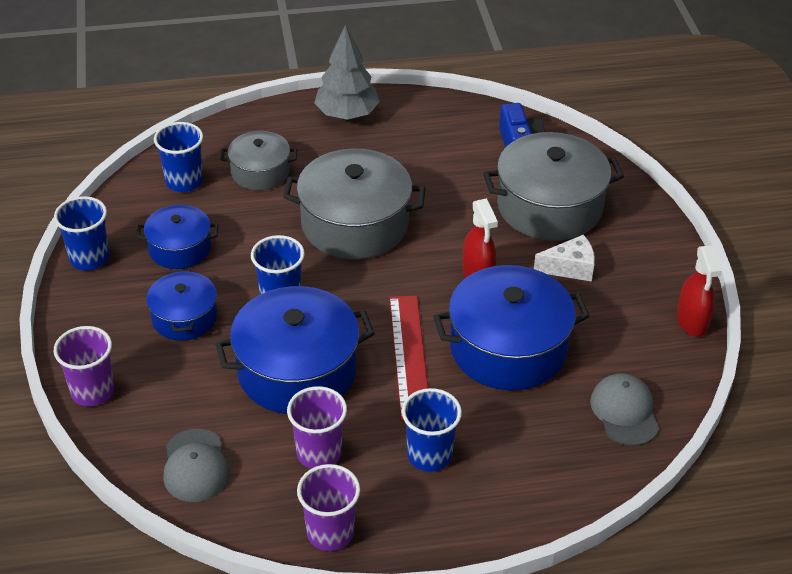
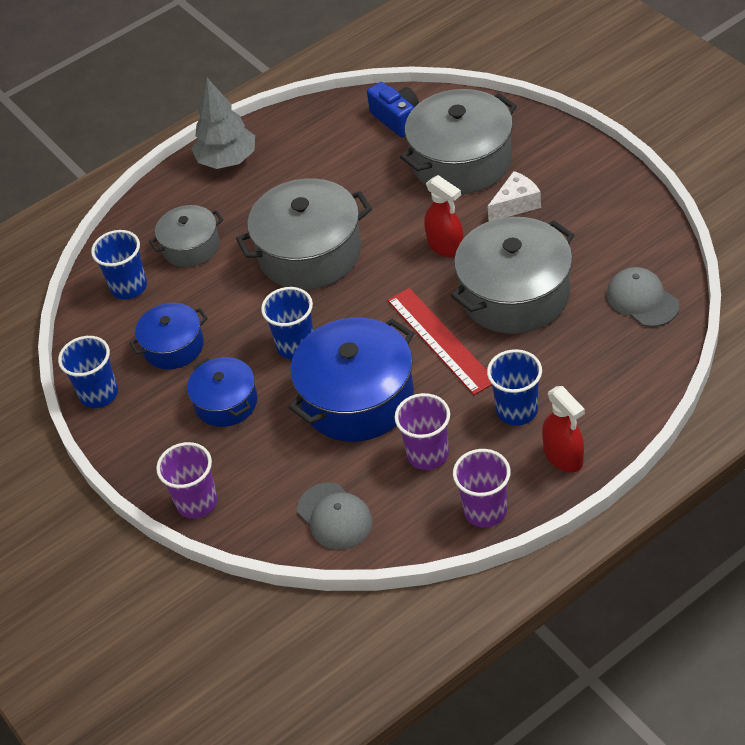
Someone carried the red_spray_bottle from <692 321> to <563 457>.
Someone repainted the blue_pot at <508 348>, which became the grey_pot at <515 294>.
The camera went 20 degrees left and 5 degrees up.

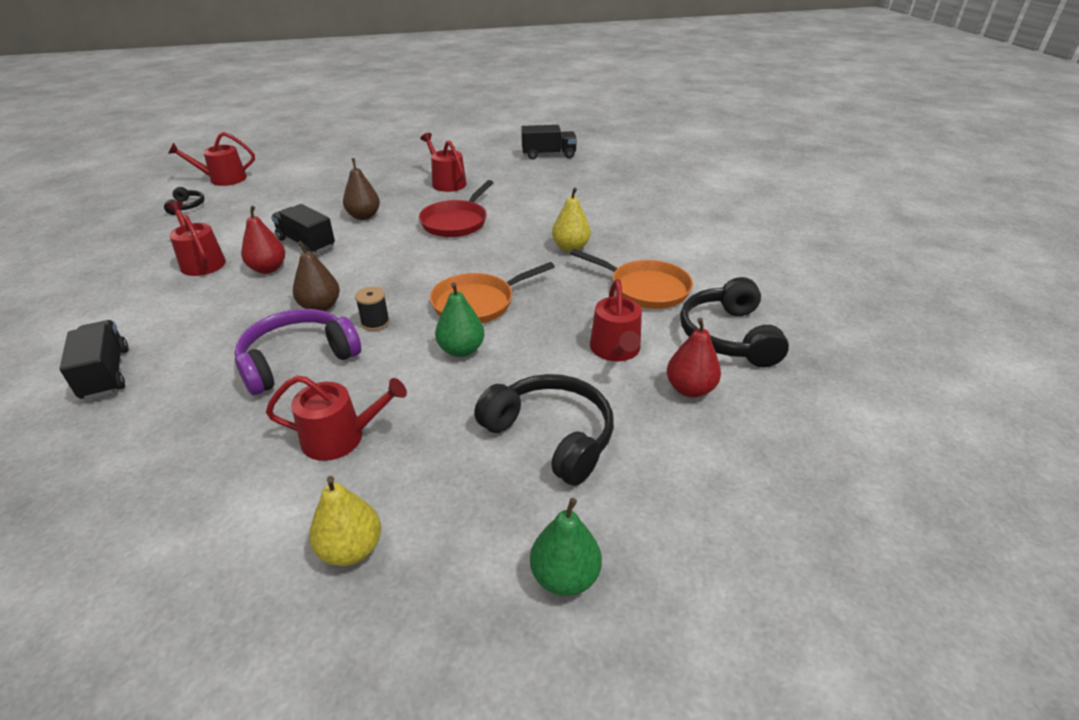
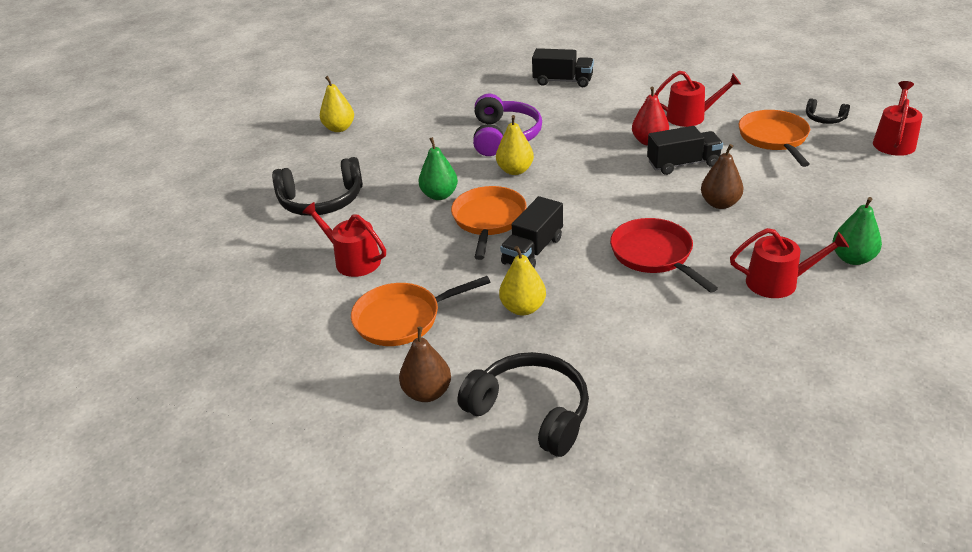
Someone took away the red_watering_can at <340 437>.
Someone took away the red_pear at <690 389>.
Someone put down the orange_pan at <774 138>.
Someone carried the brown_pear from <320 307> to <427 393>.
Someone carried the black_truck from <548 155> to <532 251>.
Someone carried the green_pear from <565 577> to <852 258>.
Someone carried the black_headphones from <728 336> to <531 412>.
Someone swapped the black_spool at <375 323> for the yellow_pear at <515 170>.
The camera went 130 degrees right and 0 degrees up.

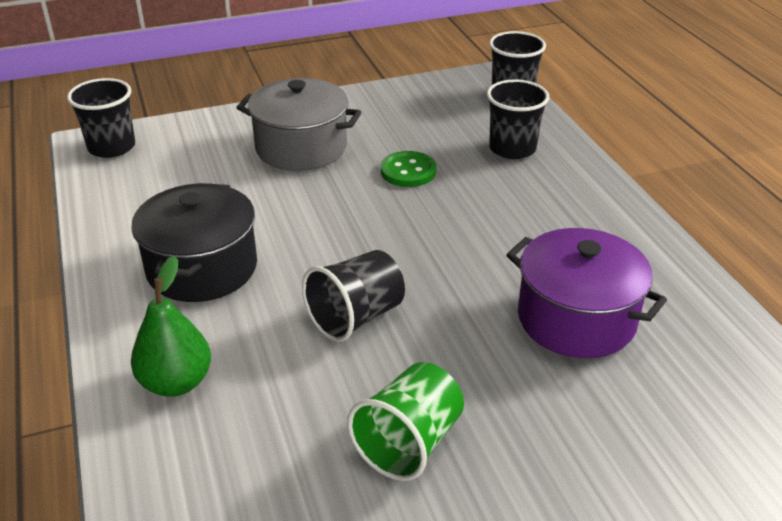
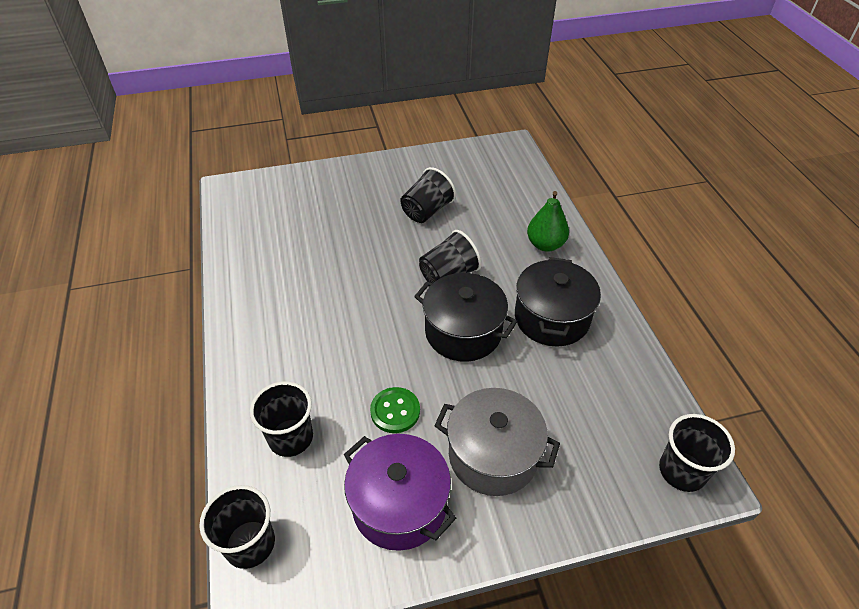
Someone put down the black_pot at <463 332>.
Someone carried the purple_pot from <576 319> to <399 504>.
Someone repainted the green_cup at <409 443>, which became the black_cup at <427 211>.
The camera went 175 degrees left and 10 degrees up.

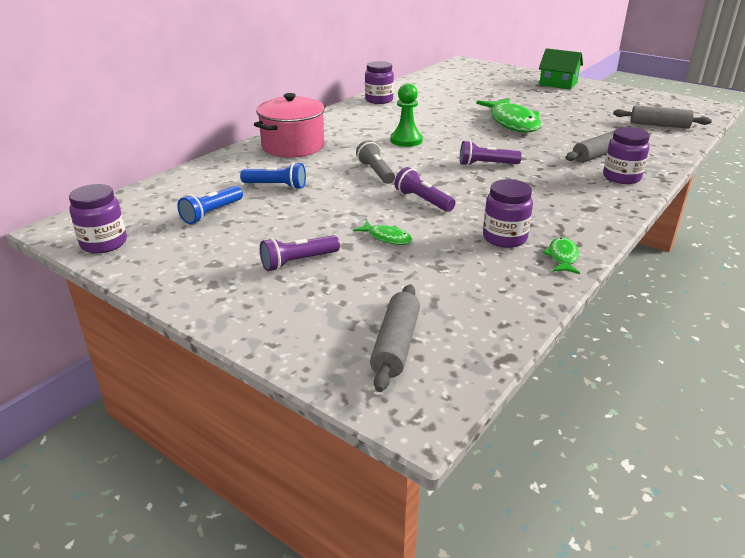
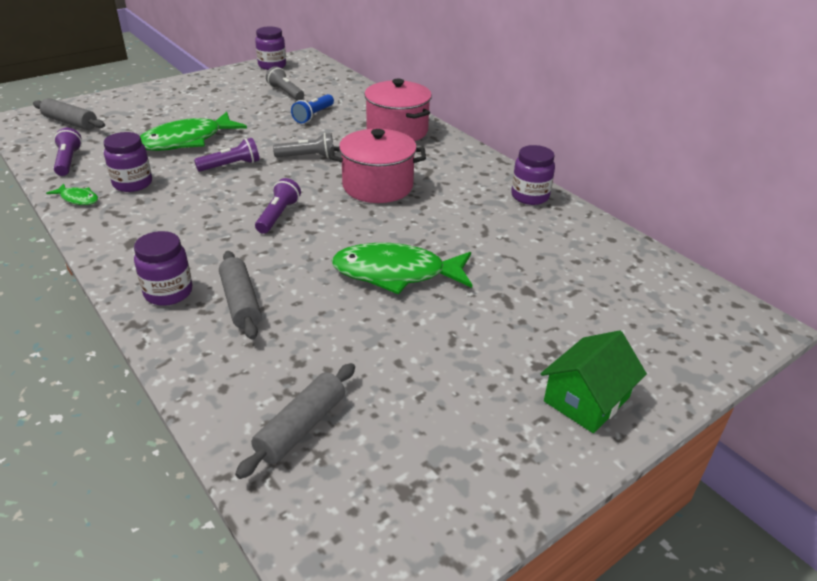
Someone carried the purple_flashlight from <298 262> to <68 161>.
Someone swapped the green_pawn at <406 140> for the pink_pot at <377 186>.
Someone repainted the blue_flashlight at <212 213>, which became the grey_flashlight at <286 93>.
Someone scaled the green_fish at <386 238> by 2.20.
The camera went 105 degrees right and 5 degrees up.

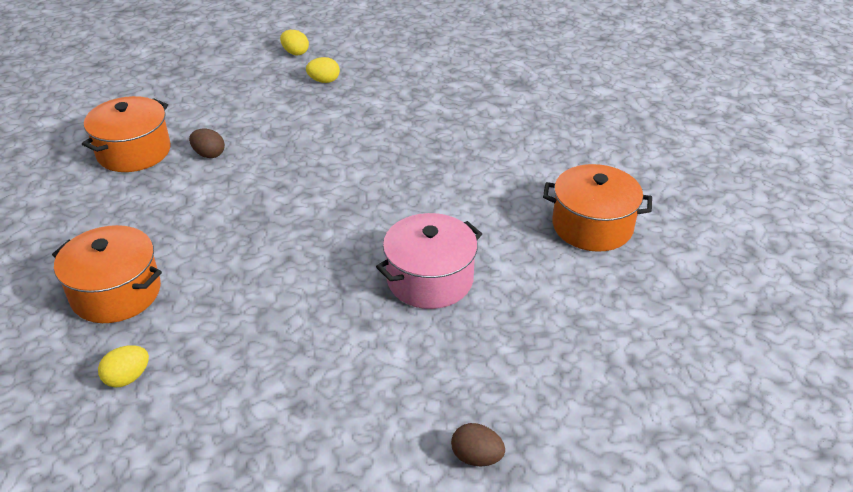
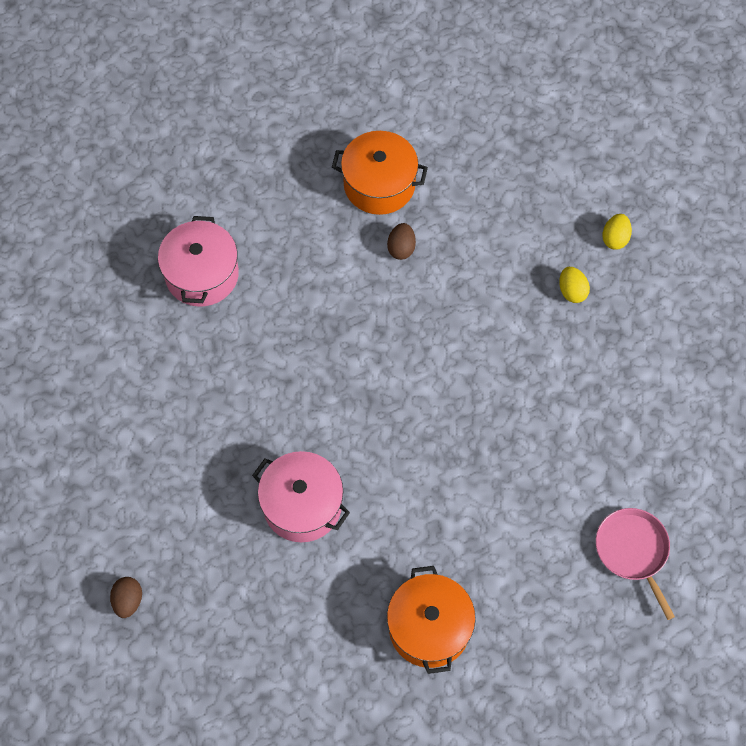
Someone took away the yellow_egg at <127 378>.
Someone put down the pink_pan at <633 551>.
Someone repainted the orange_pot at <116 293>, which became the pink_pot at <202 274>.
The camera went 70 degrees right and 25 degrees up.

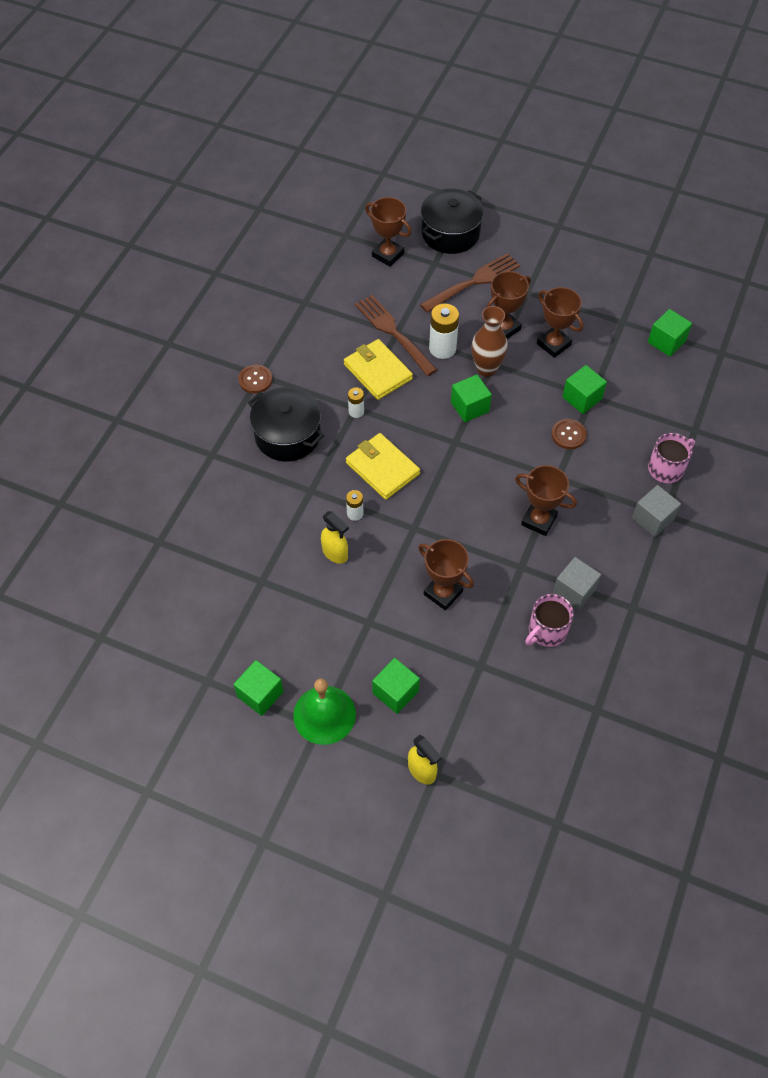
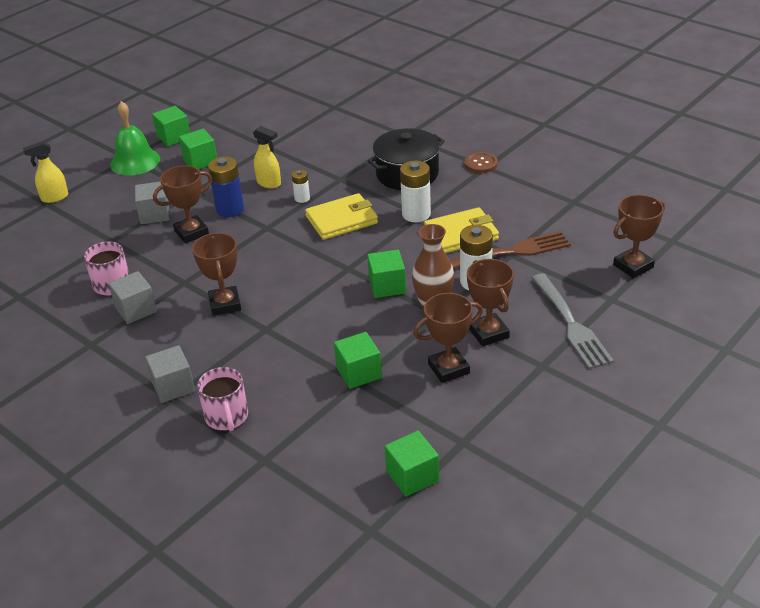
Someone took away the black_pot at <450 233>.
Someone took away the brown_button at <568 435>.
Someone put down the grey_cube at <154 214>.
Someone put down the blue_battery at <230 209>.
Someone carried the green_cube from <395 692> to <200 161>.
Someone repainted the brown_fork at <473 283>, which became the grey_fork at <570 323>.
Someone rotated the yellow_spray_bottle at <335 553> by 120 degrees counterclockwise.
Someone rotated the brown_trophy at <539 520> by 60 degrees counterclockwise.
Someone scaled the white_battery at <356 411> by 1.80.
The camera went 110 degrees right and 20 degrees down.

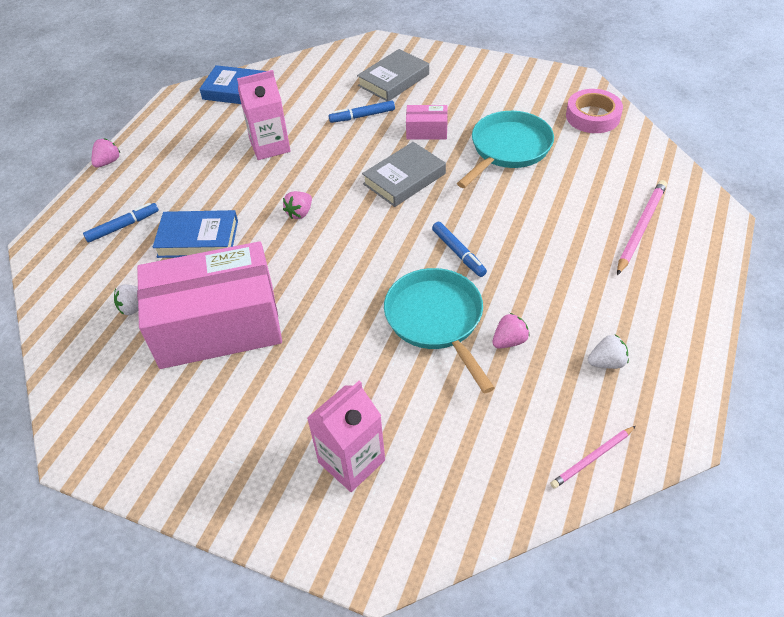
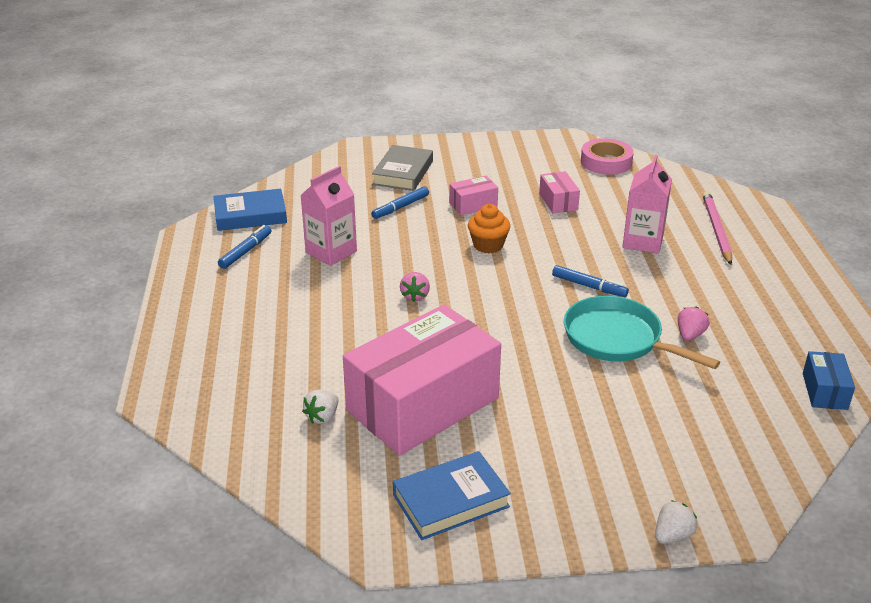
Someone took away the pink_strawberry at <108 162>.
Someone carried the blue_marker from <123 226> to <246 251>.
Someone carried the blue_book from <198 239> to <451 501>.
Someone carried the pink_carton from <351 461> to <643 241>.
Someone carried the white_strawberry from <607 362> to <672 535>.
Someone swapped the grey_book at <404 179> for the orange_cupcake at <488 245>.
Someone swapped the turquoise_pan at <508 149> for the pink_box at <558 202>.
Someone swapped the pink_pencil at <592 458> for the blue_box at <824 391>.
The camera went 30 degrees left and 15 degrees down.

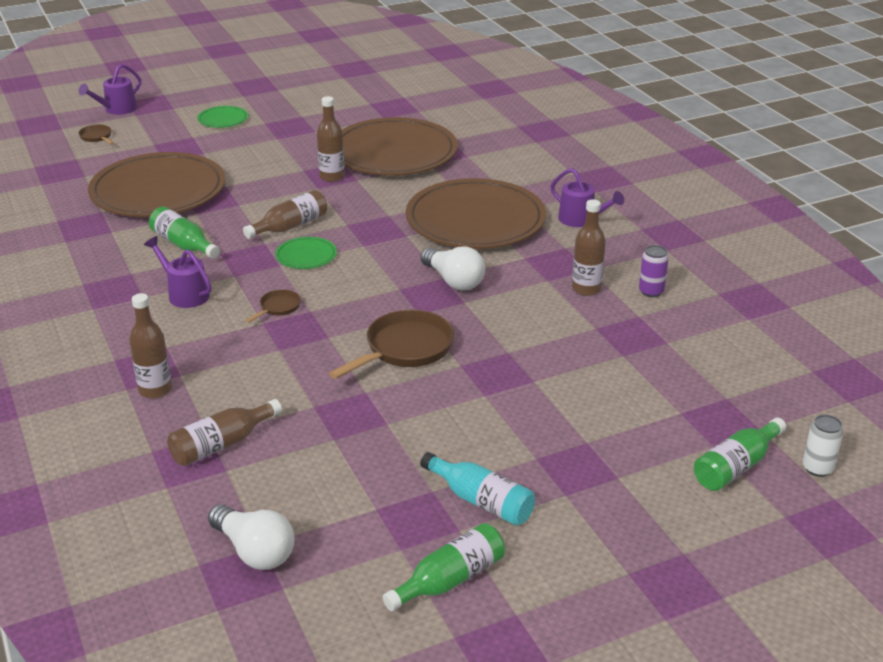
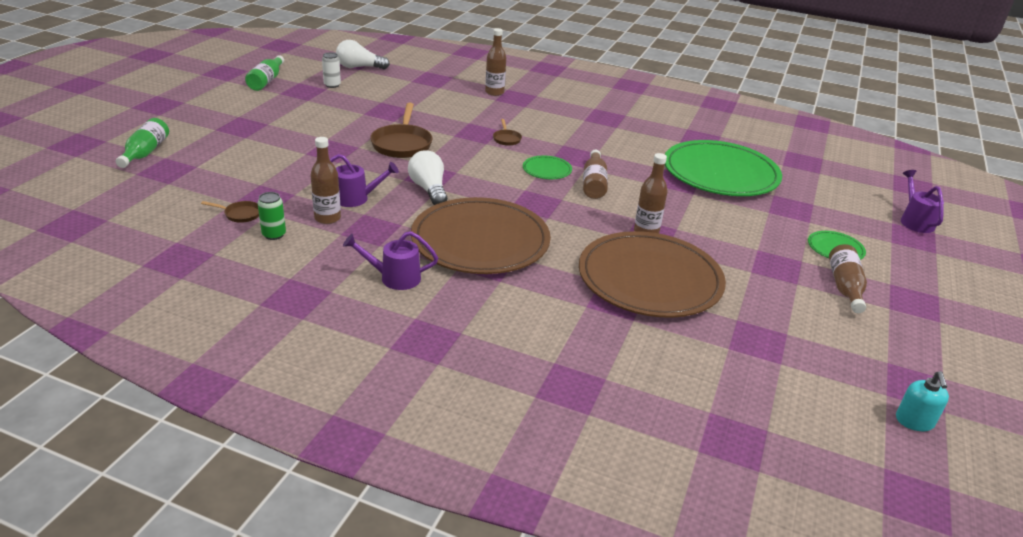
Someone took away the green_bottle at <183 244>.
Someone took away the turquoise_bottle at <481 501>.
Someone put down the turquoise_soap_dispenser at <914 421>.
Someone carried the brown_pan from <97 137> to <240 214>.
Someone carried the purple_watering_can from <184 294> to <356 198>.
Someone carried the brown_bottle from <221 445> to <845 287>.
Someone carried the white_can from <817 468> to <332 85>.
Someone repainted the brown_plate at <158 191>, which became the green_plate at <720 173>.
Someone repainted the purple_can at <651 291>, which became the green_can at <274 235>.
Someone rotated the white_light_bulb at <454 281> by 60 degrees clockwise.
The camera went 135 degrees right and 0 degrees up.

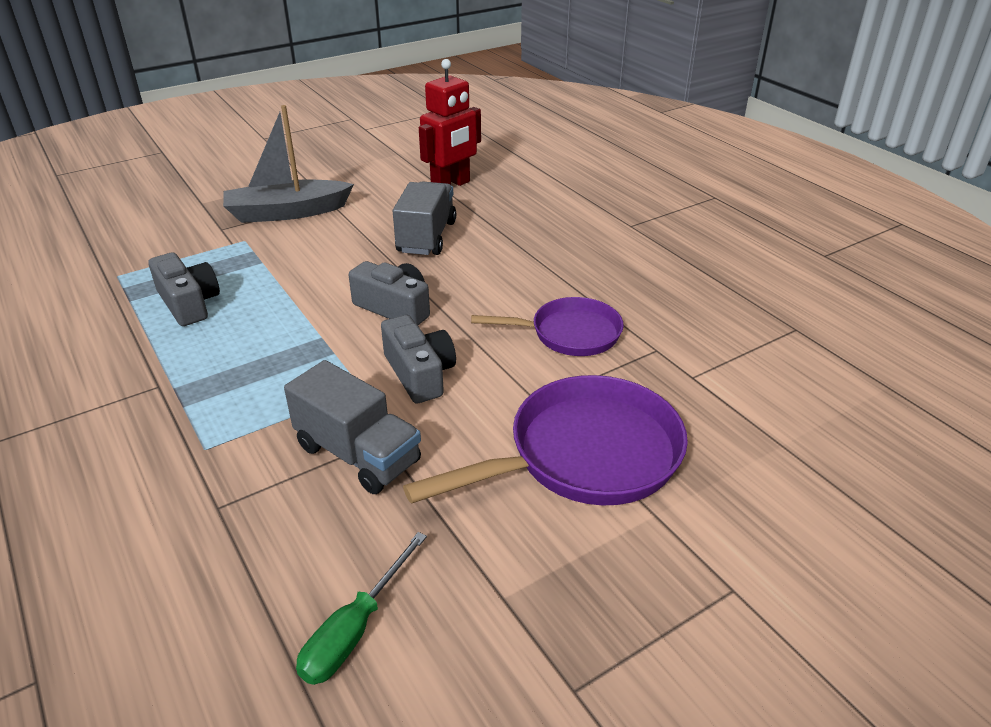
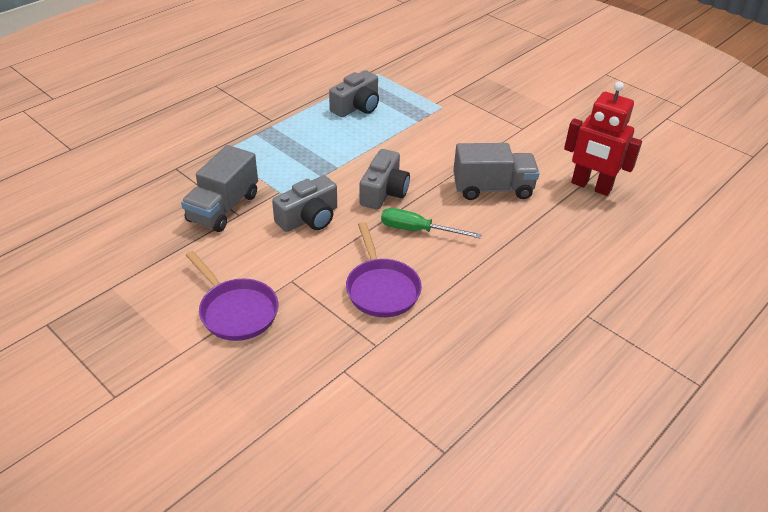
Someone took away the grey_boat at <287 212>.
Someone carried the green_screwdriver from <355 629> to <417 230>.
Someone scaled the purple_pan at <584 455> by 0.62.
The camera went 75 degrees right and 5 degrees up.

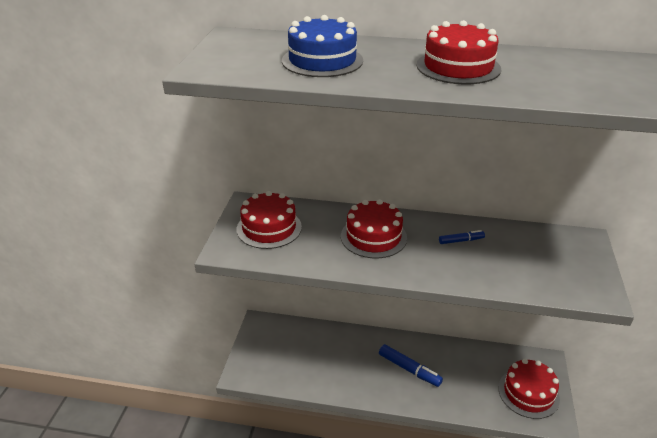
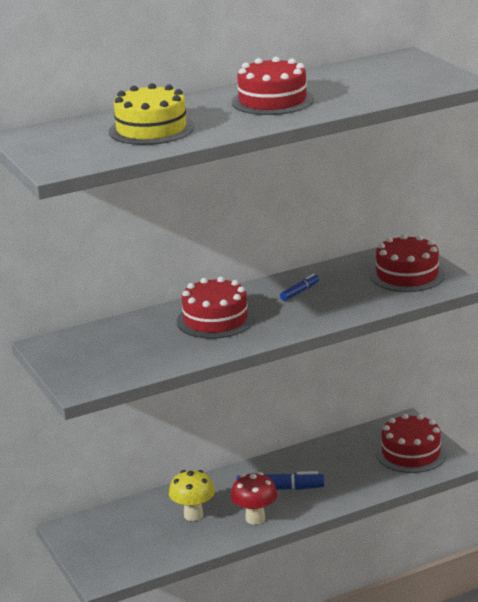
Someone put down the yellow_mushroom at <193 515>.
Someone put down the red_mushroom at <255 518>.
Someone carried the red_cake from <269 228> to <407 275>.
Someone repainted the blue_cake at <322 60>, which became the yellow_cake at <151 129>.
The camera went 35 degrees left and 10 degrees down.

